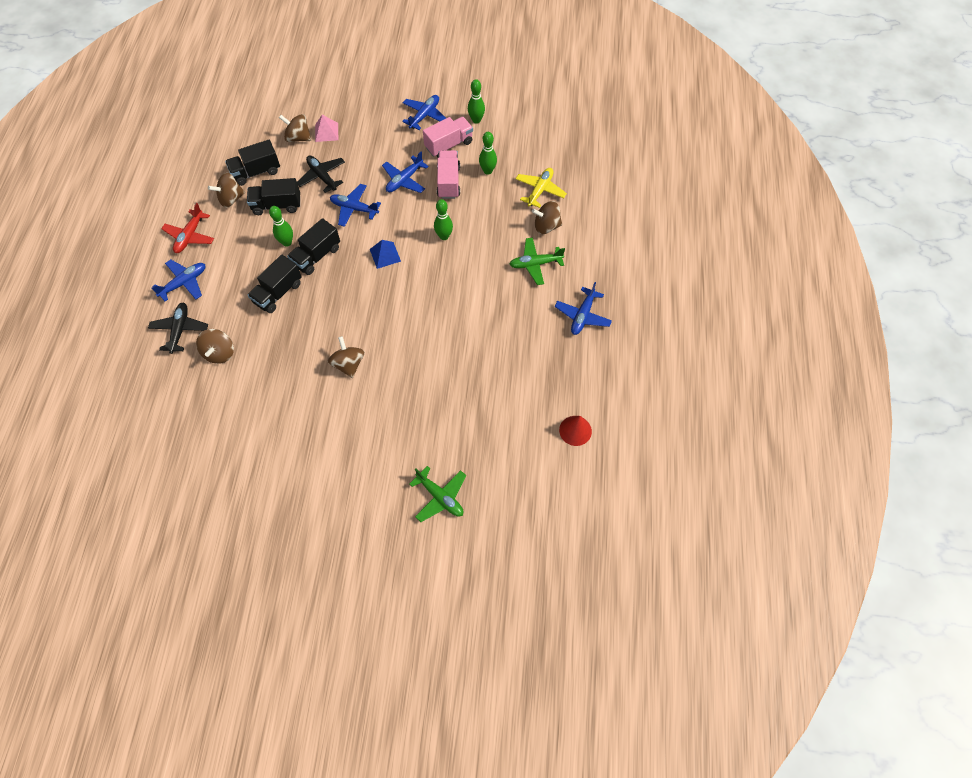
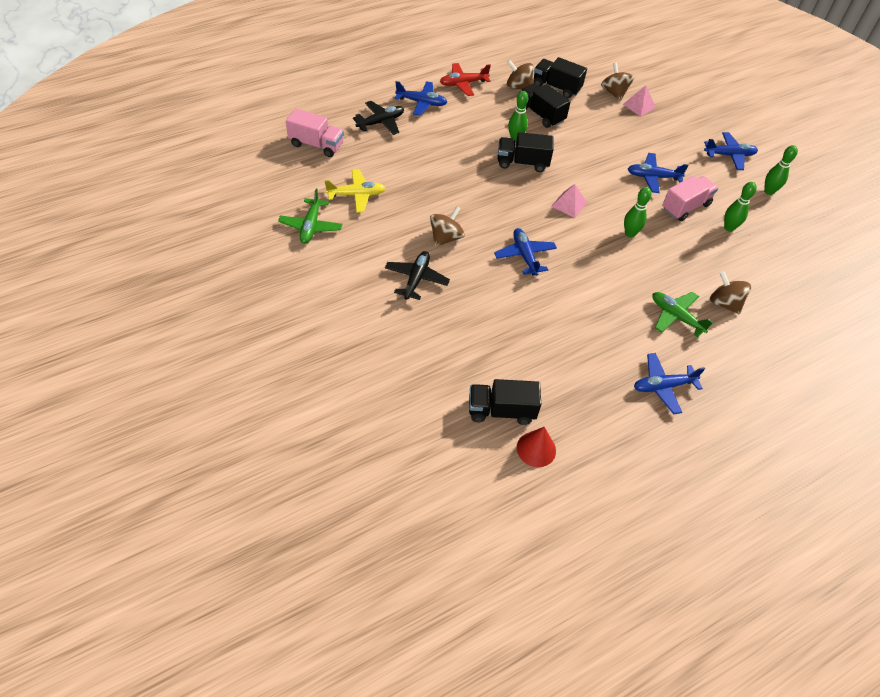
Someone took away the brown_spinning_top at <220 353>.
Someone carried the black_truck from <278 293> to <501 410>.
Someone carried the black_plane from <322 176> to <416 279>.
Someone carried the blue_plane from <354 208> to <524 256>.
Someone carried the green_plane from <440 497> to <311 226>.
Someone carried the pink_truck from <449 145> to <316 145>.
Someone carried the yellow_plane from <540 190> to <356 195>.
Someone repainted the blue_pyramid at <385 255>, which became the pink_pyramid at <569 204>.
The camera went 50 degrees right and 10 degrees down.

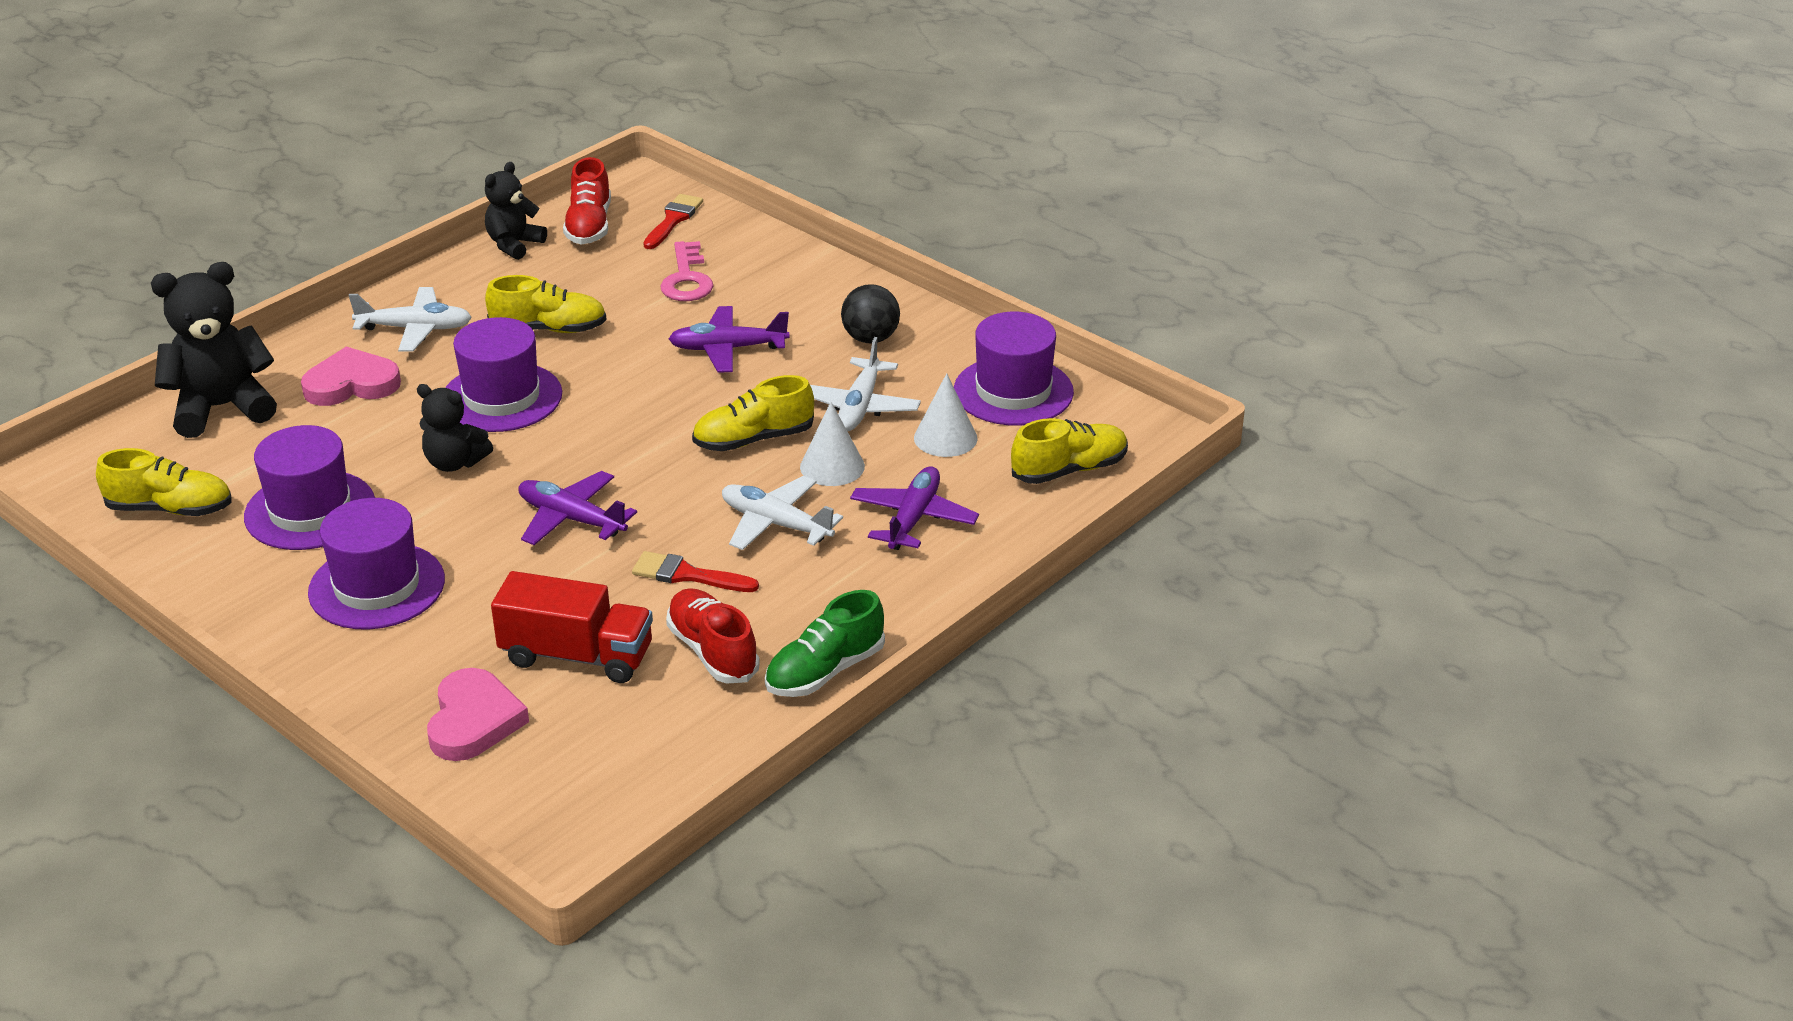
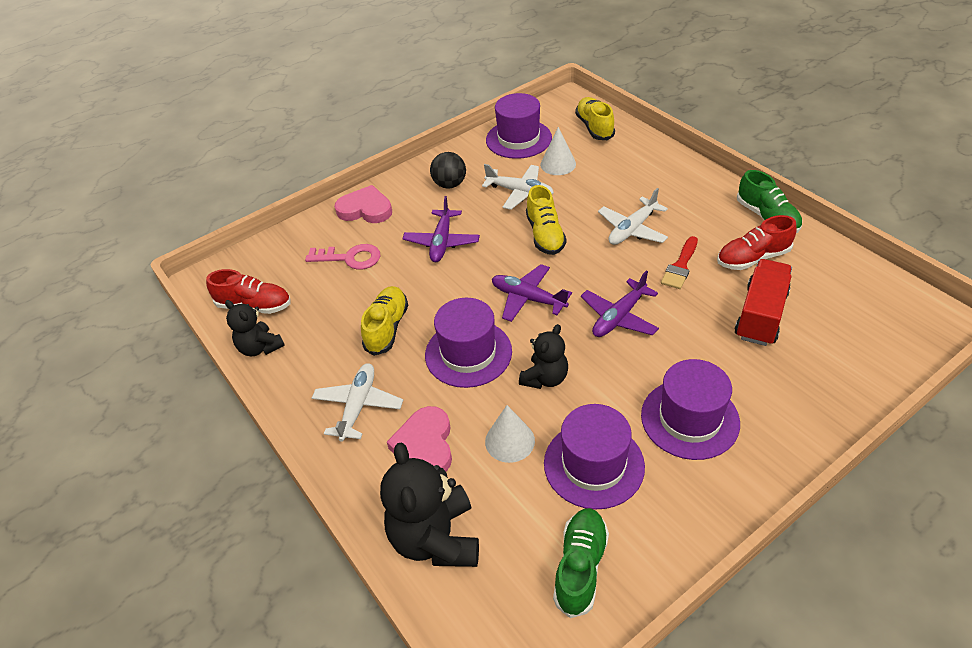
Someone took away the red_brush at <673 220>.
Someone carried the pink_heart from <474 721> to <365 209>.
Someone carried the white_cone from <832 466> to <509 441>.
Someone carried the purple_plane from <913 518> to <528 298>.
Someone repainted the yellow_shoe at <170 509>, which became the green_shoe at <580 567>.
The camera went 75 degrees left and 10 degrees up.

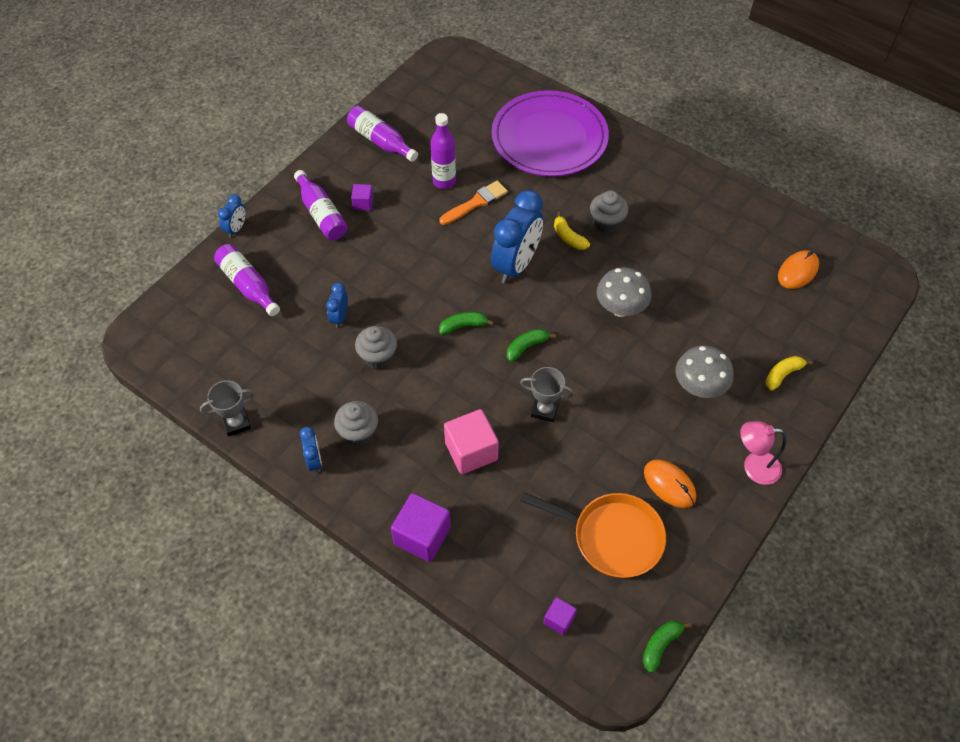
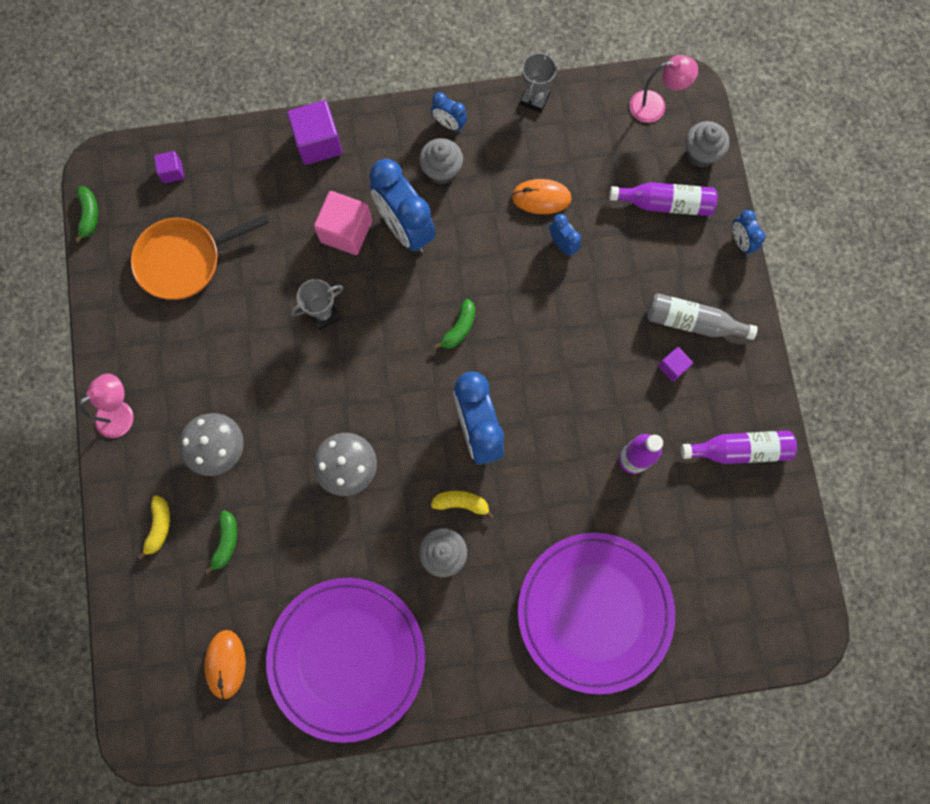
Someone took away the orange_brush at <476 203>.
Someone put down the purple_plate at <347 657>.
Someone put down the blue_clock at <405 228>.
Someone put down the pink_lamp at <655 106>.
Someone carried the grey_cupcake from <378 357> to <700 154>.
Someone carried the green_banana from <526 347> to <226 542>.
Someone carried the orange_mouse from <669 485> to <541 198>.
Someone repainted the purple_bottle at <321 214>, which became the grey_bottle at <692 322>.
The camera went 135 degrees right and 20 degrees up.

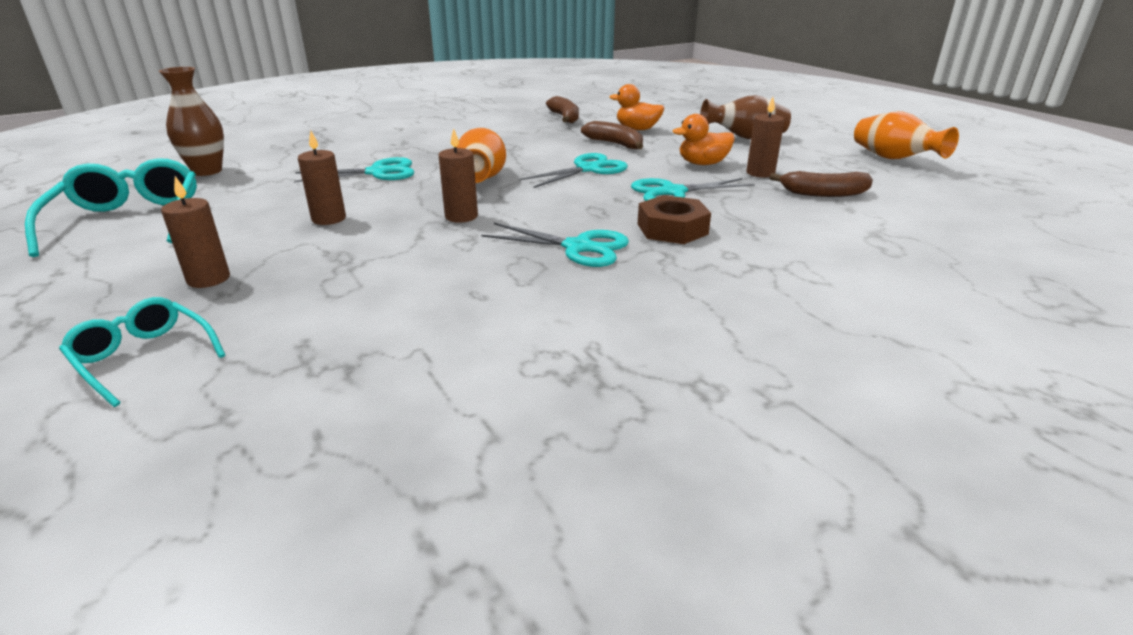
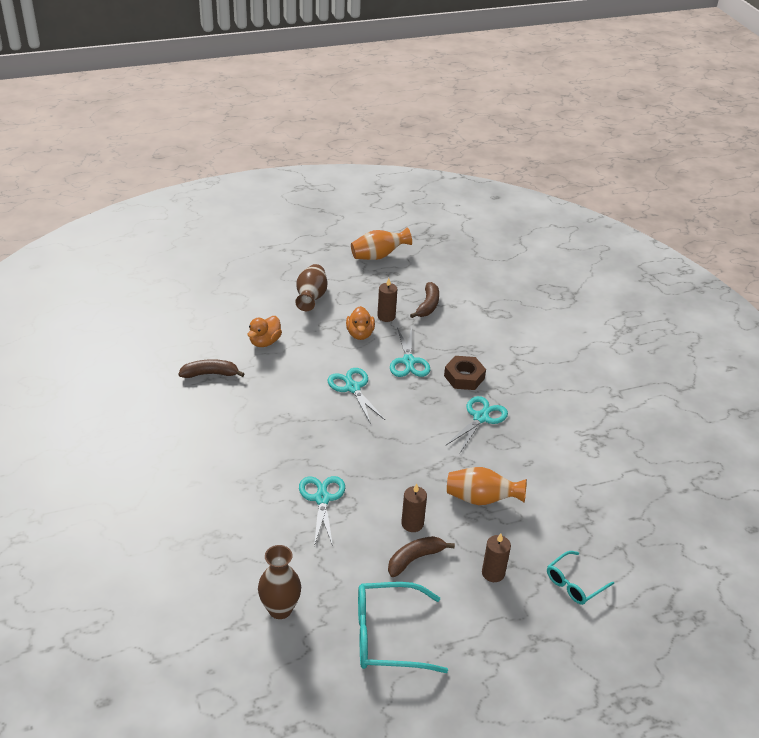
Someone took away the brown_candle at <461 216>.
Someone carried the orange_vase from <482 179> to <481 499>.
Someone carried the brown_banana from <615 144> to <414 559>.
The camera went 80 degrees left and 10 degrees up.

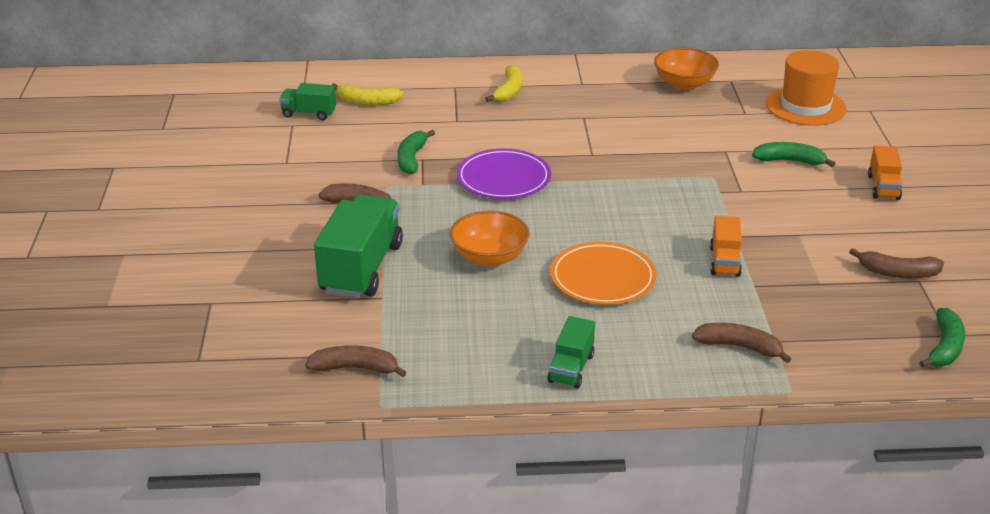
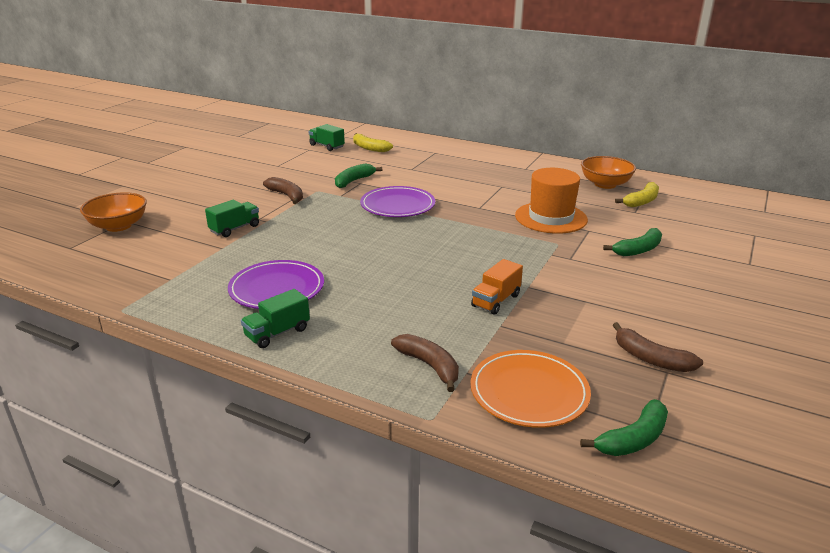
Someone took away the brown_banana at <355 368>.
Someone took away the orange_truck at <883 187>.
Someone put down the purple_plate at <277 289>.
Someone carried the orange_bowl from <489 257> to <118 226>.
Someone carried the yellow_banana from <509 91> to <641 201>.
Someone carried the orange_plate from <602 278> to <529 392>.
Someone carried the orange_hat from <805 106> to <551 218>.
Someone rotated the green_banana at <789 161> by 105 degrees clockwise.
Someone scaled the green_truck at <361 268> by 0.52.
The camera went 30 degrees right and 5 degrees down.

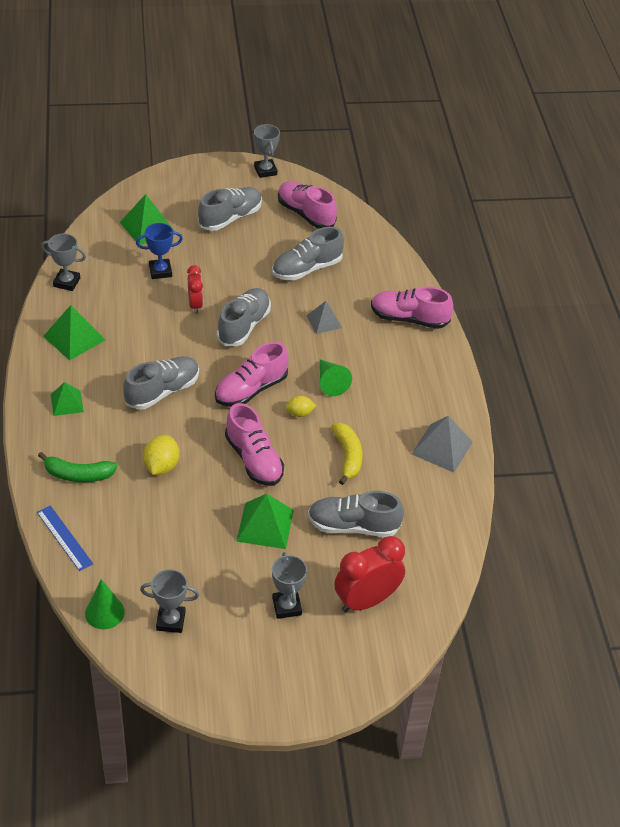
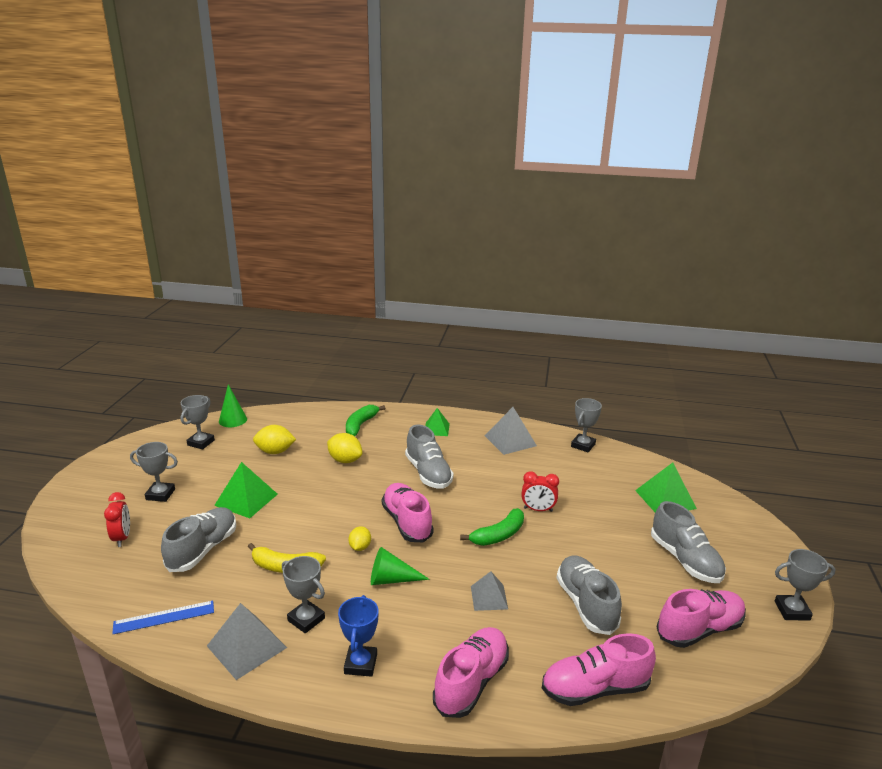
Someone put down the yellow_lemon at <275 451>.
Someone put down the grey_trophy at <306 619>.
Someone carried the blue_ruler from <64 538> to <164 617>.
Someone carried the blue_trophy from <160 271> to <360 664>.
Someone carried the pink_shoe from <254 459> to <595 688>.
Someone swapped the grey_shoe at <244 326> for the green_banana at <498 535>.
Someone repainted the green_pyramid at <74 338>, which became the grey_pyramid at <510 440>.
Someone scaled the red_clock at <366 600> by 0.59.
The camera went 110 degrees right and 20 degrees down.

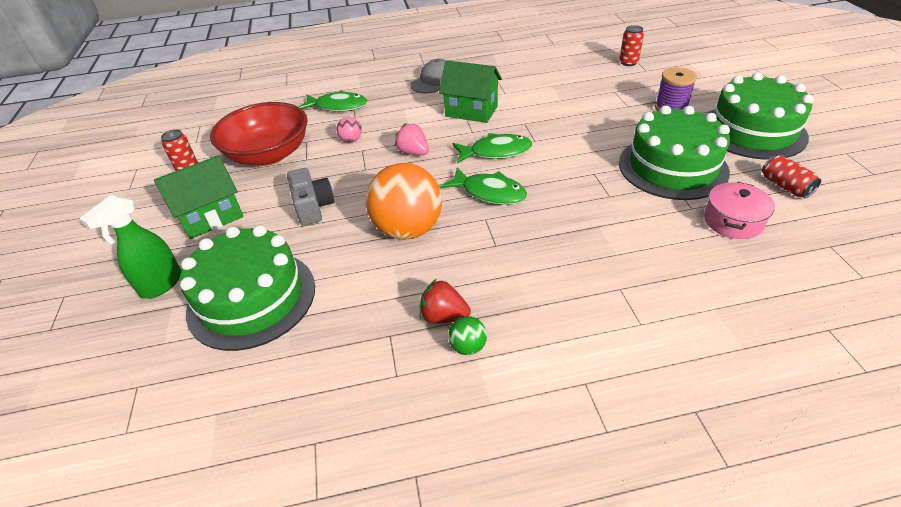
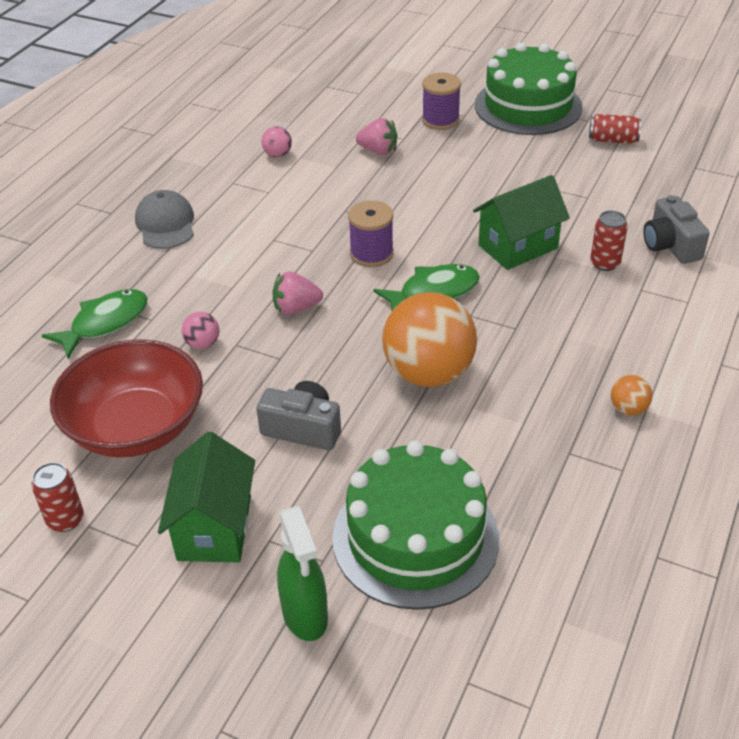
Someone took away the red_strawberry at <444 316>.
Someone took away the green_cake at <672 167>.
Someone took away the pink_pot at <733 221>.
Someone put down the pink_ball at <277 154>.
Someone put down the pink_strawberry at <378 151>.
Someone put down the grey_camera at <670 245>.
Someone carried the green_house from <471 111> to <518 247>.
Someone carried the red_can from <628 62> to <605 263>.
Someone swapped the green_fish at <496 152> for the purple_spool at <371 254>.
Someone repainted the green_ball at <468 347>, which became the orange_ball at <628 409>.
The camera went 55 degrees left and 0 degrees up.

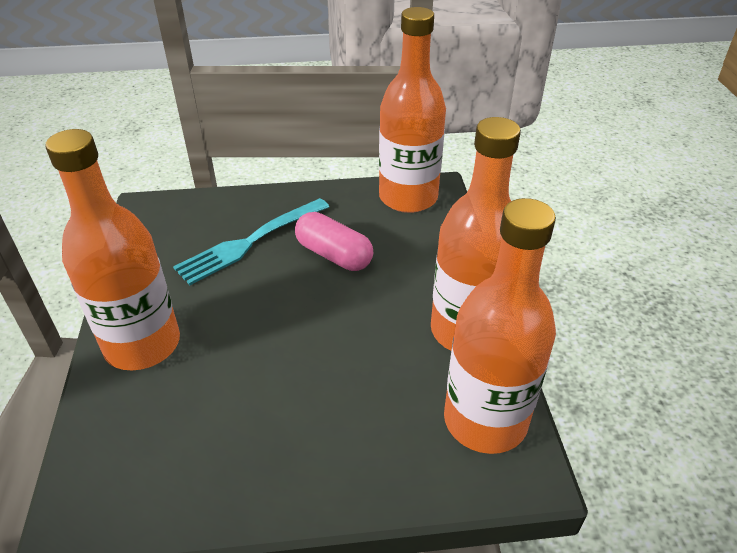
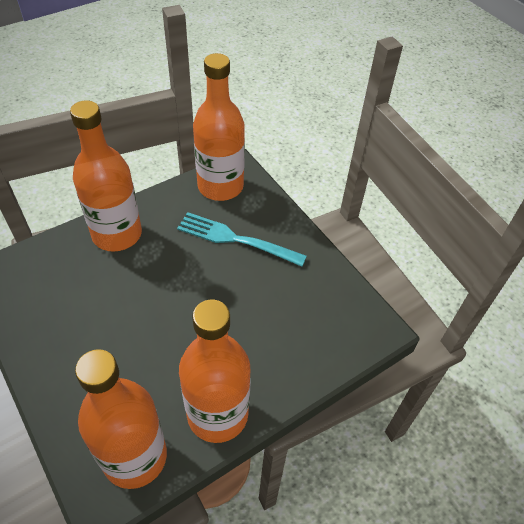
Someone took away the pink_capsule at <334 255>.
Someone carried the orange_bottle from <408 197> to <220 186>.
The camera went 60 degrees right and 10 degrees up.

